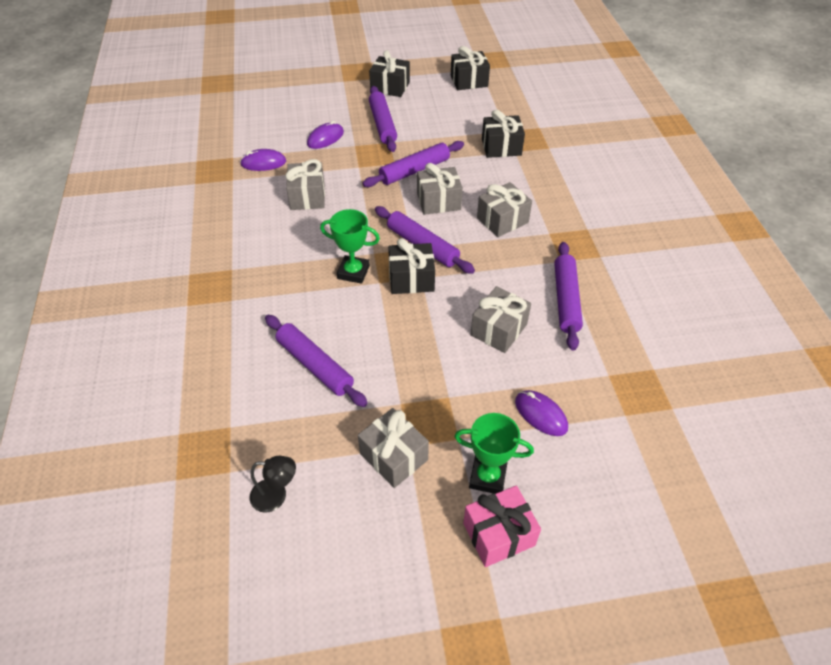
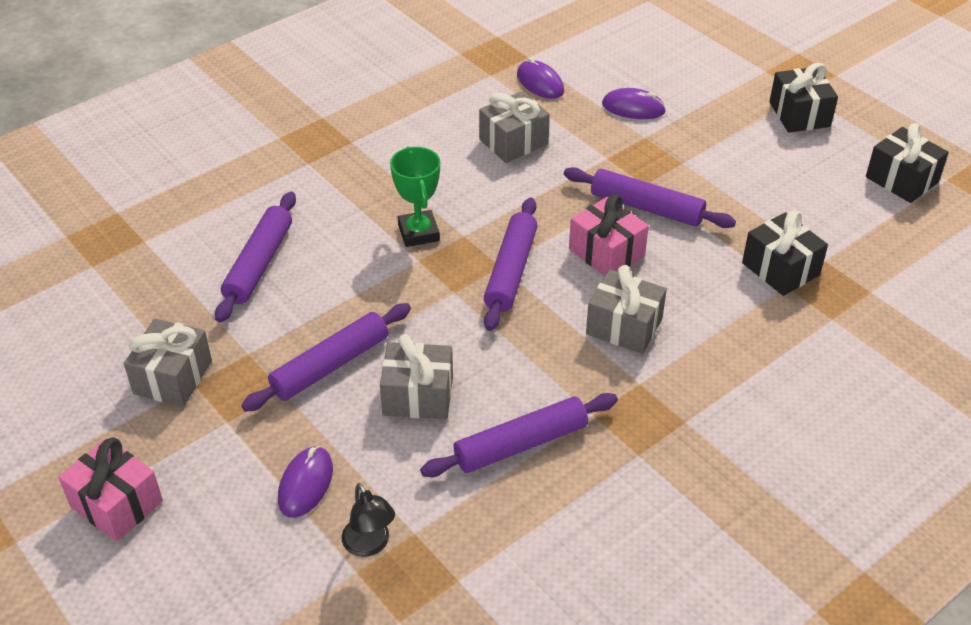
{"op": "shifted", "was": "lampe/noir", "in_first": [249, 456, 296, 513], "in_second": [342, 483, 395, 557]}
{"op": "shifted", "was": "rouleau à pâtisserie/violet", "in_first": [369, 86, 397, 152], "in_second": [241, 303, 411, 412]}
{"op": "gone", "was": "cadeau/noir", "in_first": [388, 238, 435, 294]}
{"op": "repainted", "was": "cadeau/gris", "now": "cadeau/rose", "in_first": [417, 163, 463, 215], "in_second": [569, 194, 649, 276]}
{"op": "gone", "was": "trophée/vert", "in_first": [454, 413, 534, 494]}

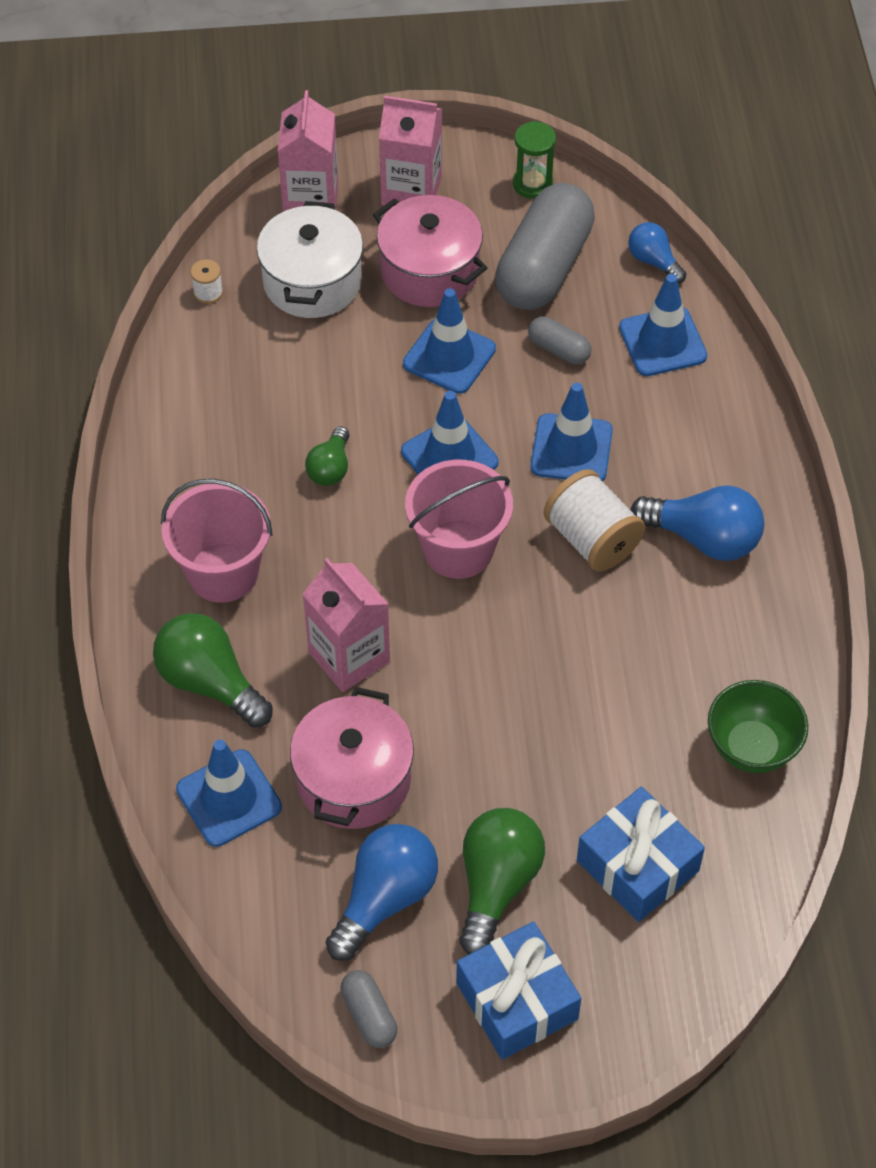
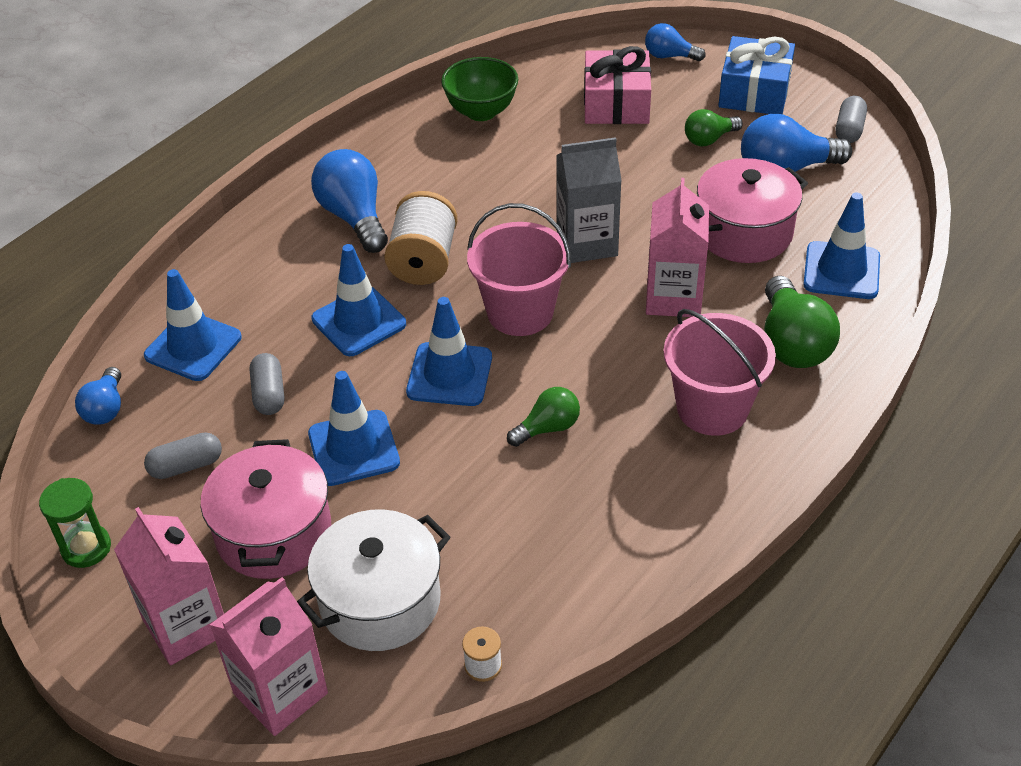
{"op": "scaled", "was": "ampoule/vert", "in_first": [459, 808, 545, 954], "in_second": [685, 109, 743, 146], "ratio": 0.58}
{"op": "scaled", "was": "gélule/gris", "in_first": [495, 183, 595, 310], "in_second": [144, 432, 222, 479], "ratio": 0.45}
{"op": "repainted", "was": "cadeau/bleu", "now": "cadeau/rose", "in_first": [577, 787, 705, 922], "in_second": [584, 46, 651, 124]}
{"op": "new", "now": "brique de lait/gris", "in_second": [556, 137, 622, 263]}
{"op": "new", "now": "ampoule/bleu", "in_second": [645, 23, 706, 61]}

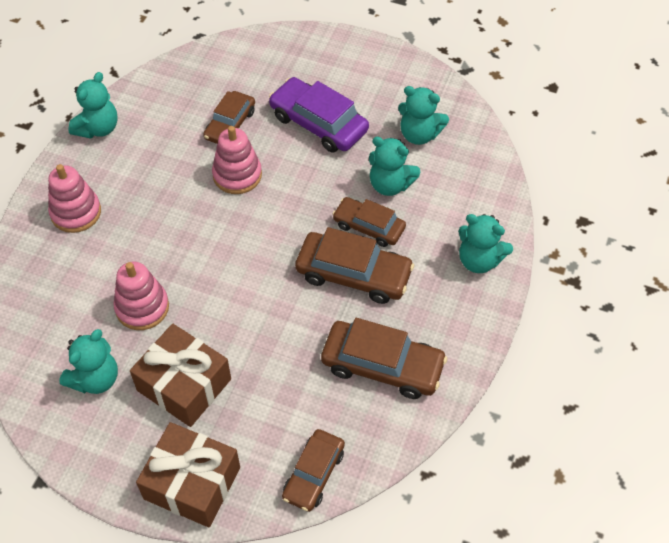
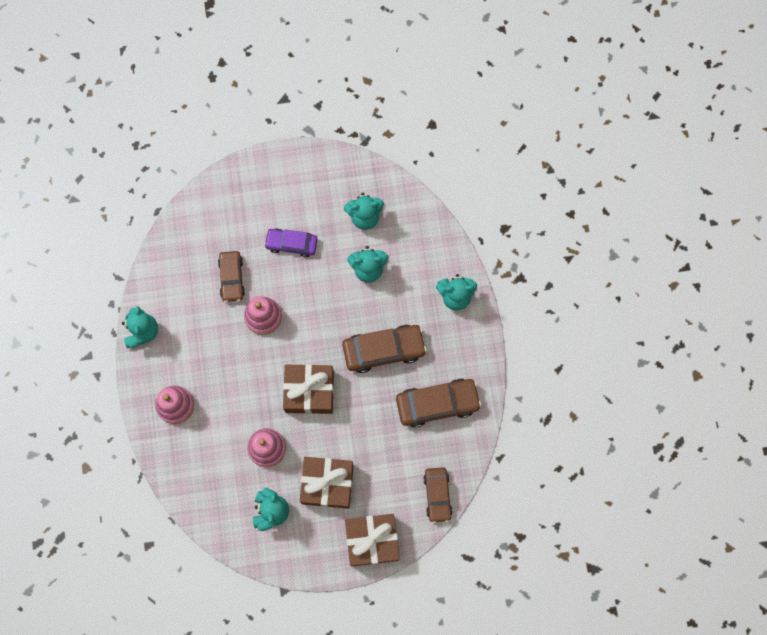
{"op": "scaled", "was": "voiture/violet", "in_first": [269, 77, 369, 153], "in_second": [264, 228, 318, 257], "ratio": 0.65}
{"op": "gone", "was": "voiture/marron", "in_first": [333, 197, 406, 247]}
{"op": "new", "now": "cadeau/marron", "in_second": [283, 364, 334, 414]}

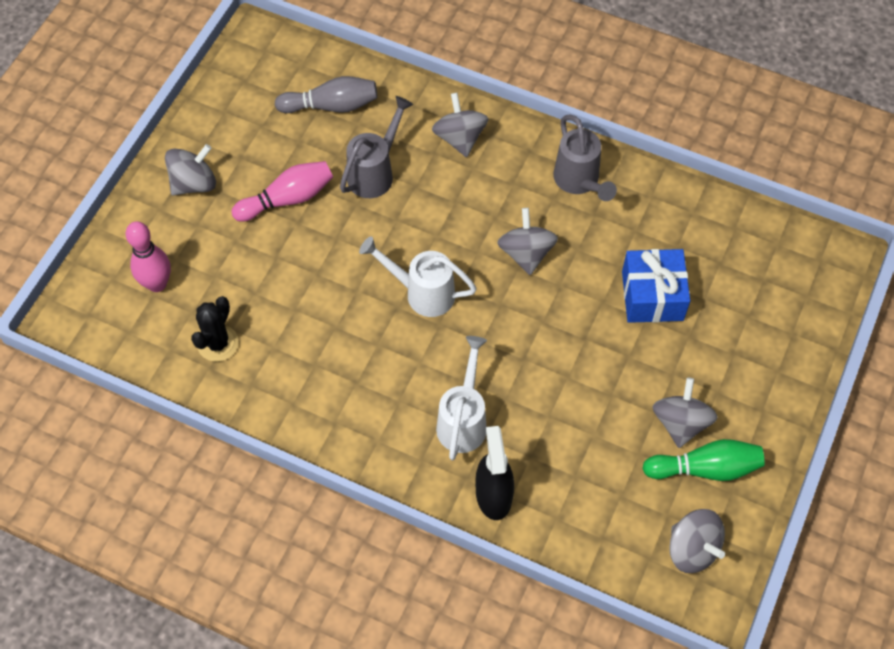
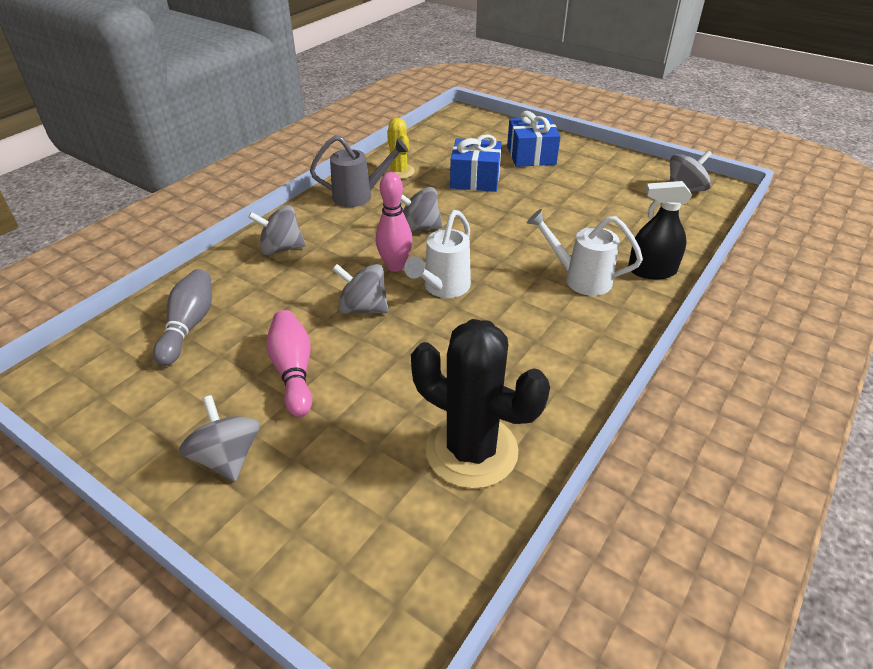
{"op": "shifted", "was": "quille/rose", "in_first": [126, 221, 171, 292], "in_second": [376, 172, 413, 272]}
{"op": "scaled", "was": "cactus/noir", "in_first": [191, 296, 239, 362], "in_second": [411, 319, 550, 489], "ratio": 1.8}
{"op": "gone", "was": "arrosoir/gris", "in_first": [340, 96, 413, 198]}
{"op": "gone", "was": "quille/vert", "in_first": [642, 439, 765, 481]}
{"op": "shifted", "was": "toupie/gris", "in_first": [652, 378, 718, 448], "in_second": [332, 264, 388, 314]}
{"op": "new", "now": "cactus/jaune", "in_second": [384, 118, 415, 179]}
{"op": "new", "now": "cadeau/bleu", "in_second": [507, 111, 561, 167]}

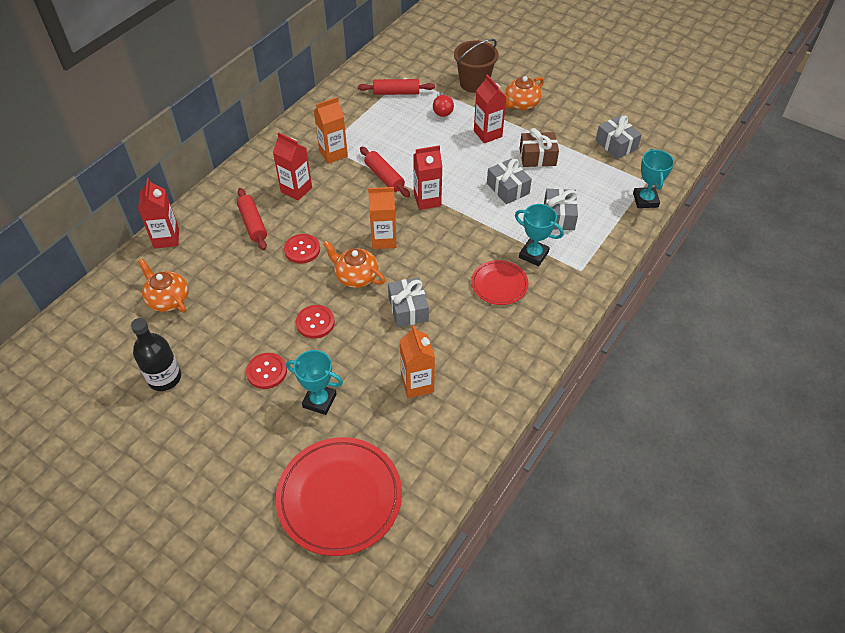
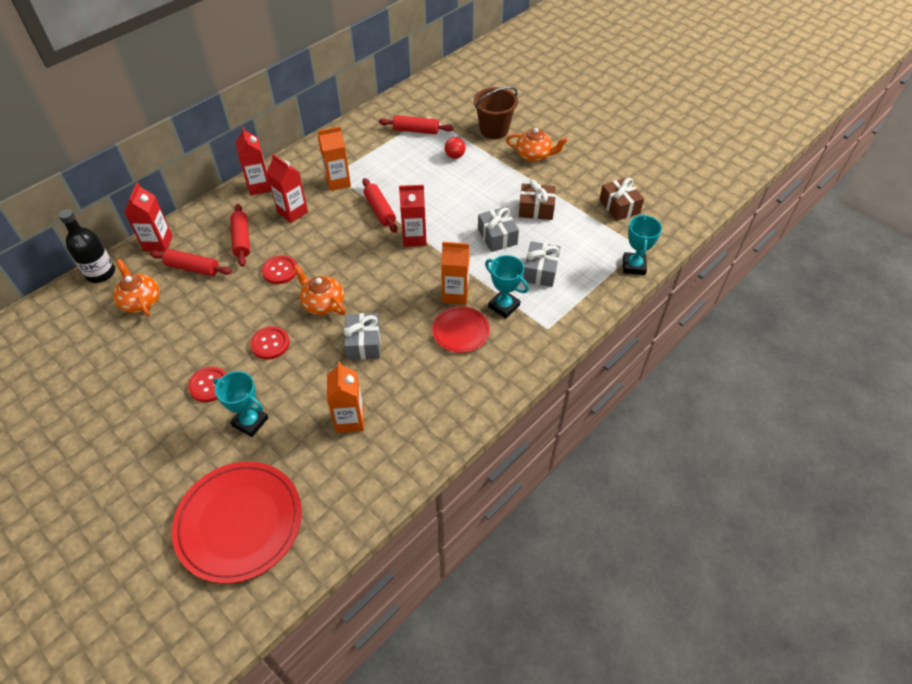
{"op": "shifted", "was": "bouteille/noir", "in_first": [131, 318, 181, 391], "in_second": [59, 209, 115, 283]}
{"op": "shifted", "was": "brique de lait/orange", "in_first": [368, 187, 397, 249], "in_second": [441, 242, 470, 305]}
{"op": "shifted", "was": "brique de lait/rouge", "in_first": [474, 74, 506, 143], "in_second": [236, 126, 271, 195]}
{"op": "rotated", "was": "théière/orange", "in_first": [504, 76, 544, 110], "in_second": [506, 128, 568, 162], "clockwise": -135}
{"op": "repainted", "was": "cadeau/gris", "now": "cadeau/marron", "in_first": [596, 116, 642, 159], "in_second": [599, 178, 644, 221]}
{"op": "new", "now": "rouleau à pâtisserie/rouge", "in_second": [150, 249, 232, 276]}

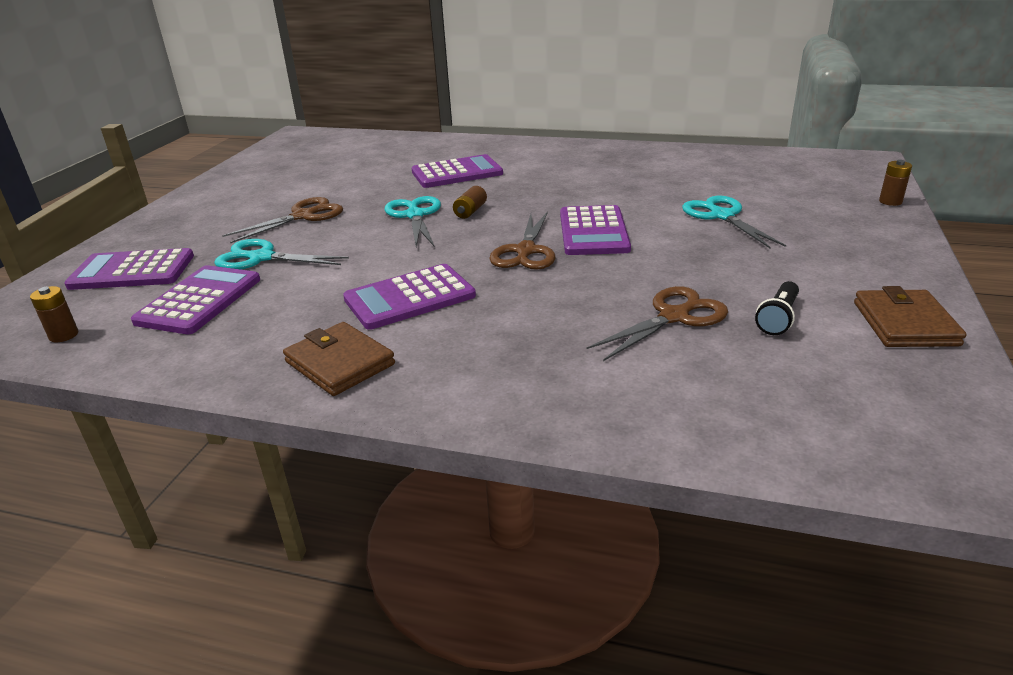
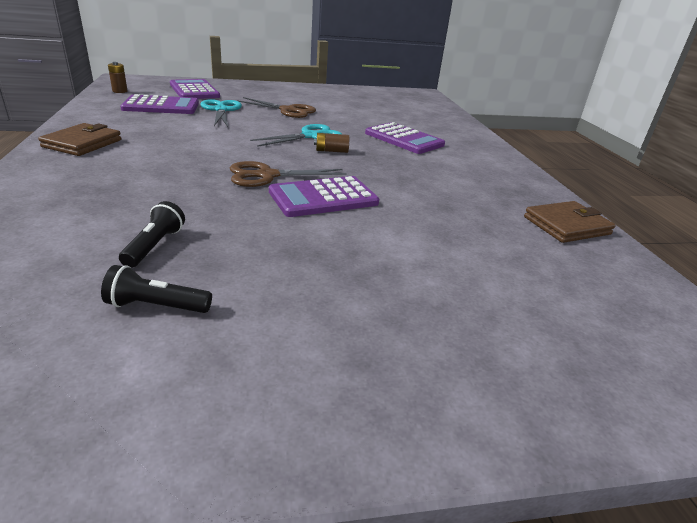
{"op": "gone", "was": "calculatrice/violet", "in_first": [343, 264, 476, 330]}
{"op": "swapped", "was": "ciseaux/marron", "now": "lampe de poche/noir", "in_first": [586, 286, 728, 361], "in_second": [119, 201, 185, 268]}
{"op": "gone", "was": "ciseaux/turquoise", "in_first": [682, 196, 786, 248]}
{"op": "shifted", "was": "portefeuille/marron", "in_first": [854, 286, 966, 347], "in_second": [524, 201, 616, 243]}
{"op": "gone", "was": "pile/marron", "in_first": [879, 160, 912, 206]}

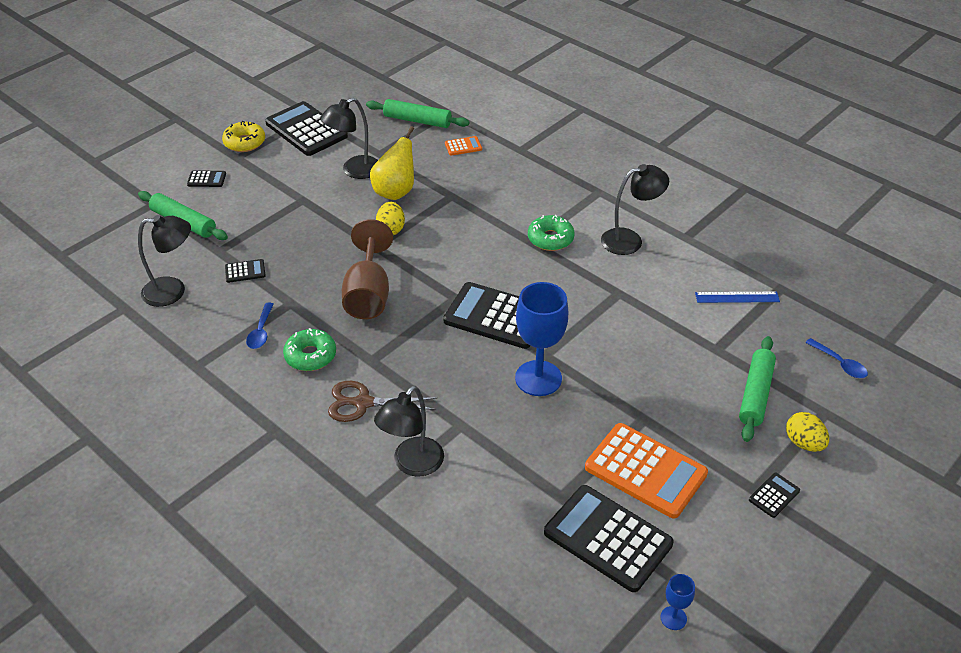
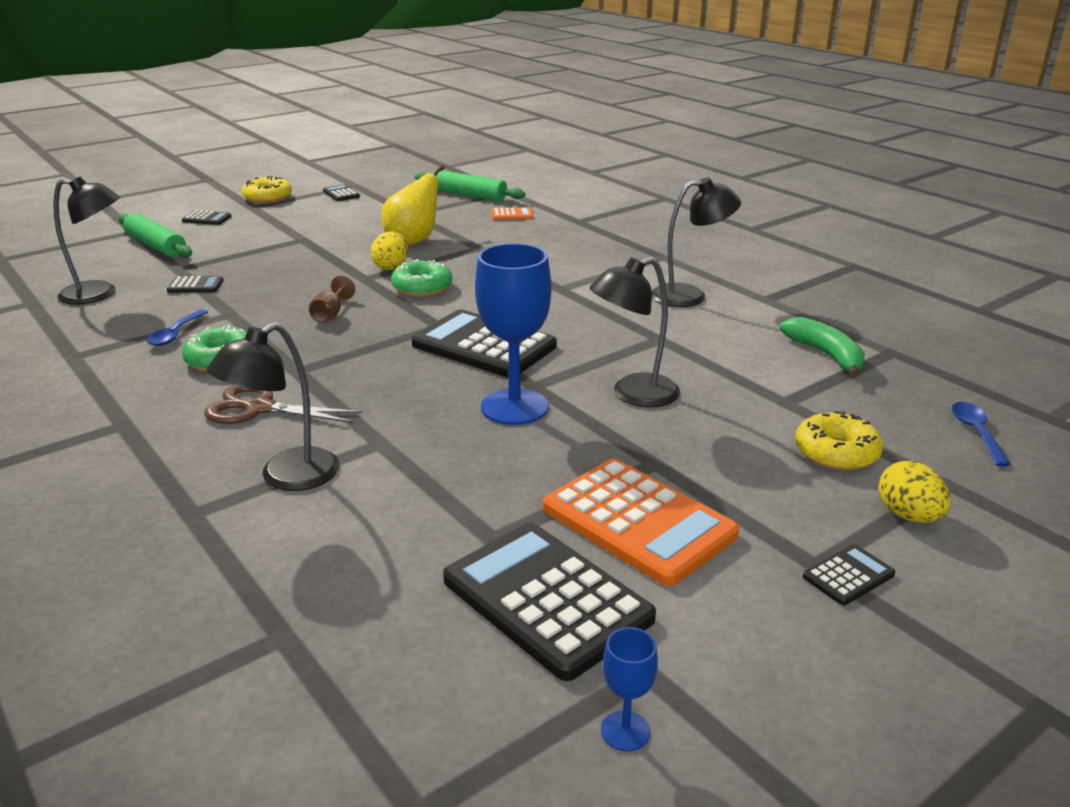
{"op": "scaled", "was": "calculatrice/noir", "in_first": [265, 101, 348, 156], "in_second": [323, 185, 360, 201], "ratio": 0.44}
{"op": "shifted", "was": "lampe/noir", "in_first": [320, 98, 378, 179], "in_second": [590, 257, 680, 407]}
{"op": "scaled", "was": "verre à pied/marron", "in_first": [342, 219, 393, 319], "in_second": [309, 275, 355, 323], "ratio": 0.46}
{"op": "shifted", "was": "beignet/vert", "in_first": [528, 215, 574, 251], "in_second": [391, 259, 452, 297]}
{"op": "swapped", "was": "règle/bleu", "now": "banane/vert", "in_first": [695, 292, 780, 303], "in_second": [780, 317, 865, 378]}
{"op": "swapped", "was": "rouleau à pâtisserie/vert", "now": "beignet/jaune", "in_first": [739, 336, 776, 442], "in_second": [795, 411, 883, 471]}
{"op": "rotated", "was": "cuillère/bleu", "in_first": [805, 338, 868, 378], "in_second": [952, 402, 1011, 466], "clockwise": -150}

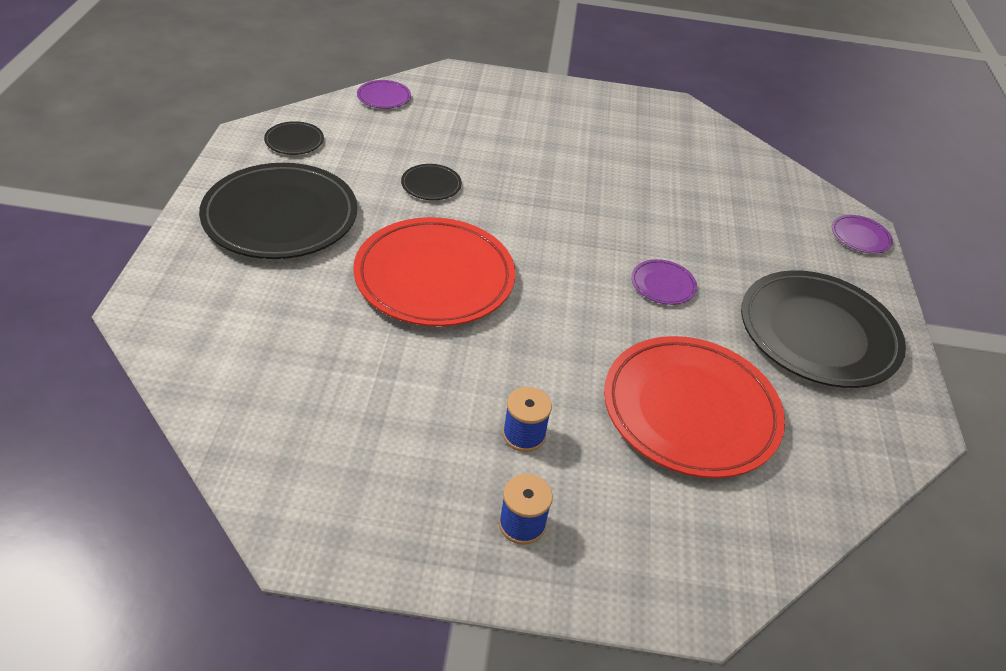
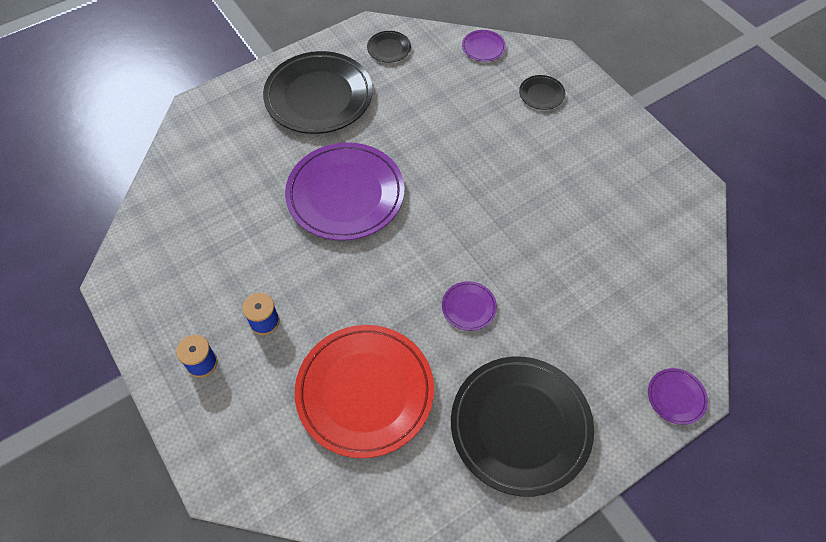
{"op": "repainted", "was": "assiette/rouge", "now": "assiette/violet", "in_first": [353, 217, 515, 327], "in_second": [285, 143, 405, 241]}
{"op": "shifted", "was": "assiette/noir", "in_first": [401, 164, 462, 200], "in_second": [519, 75, 565, 110]}

